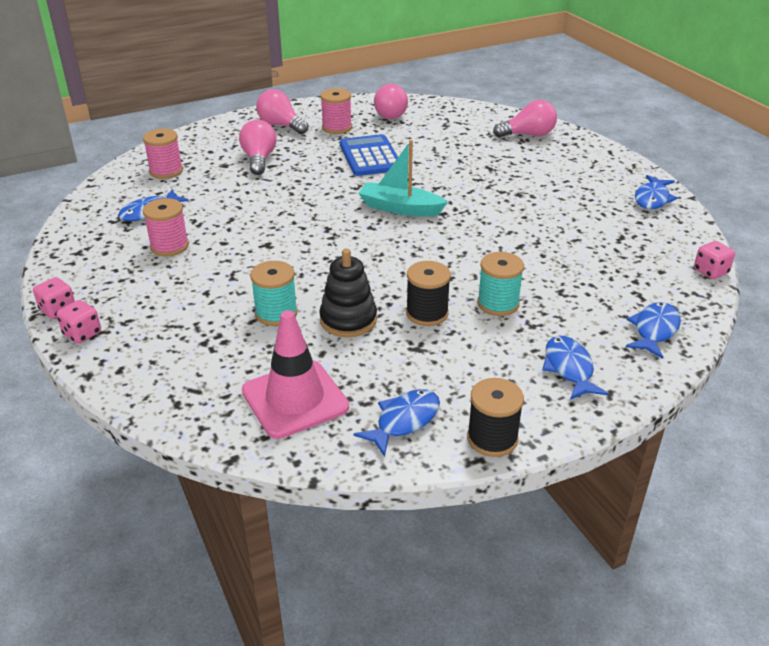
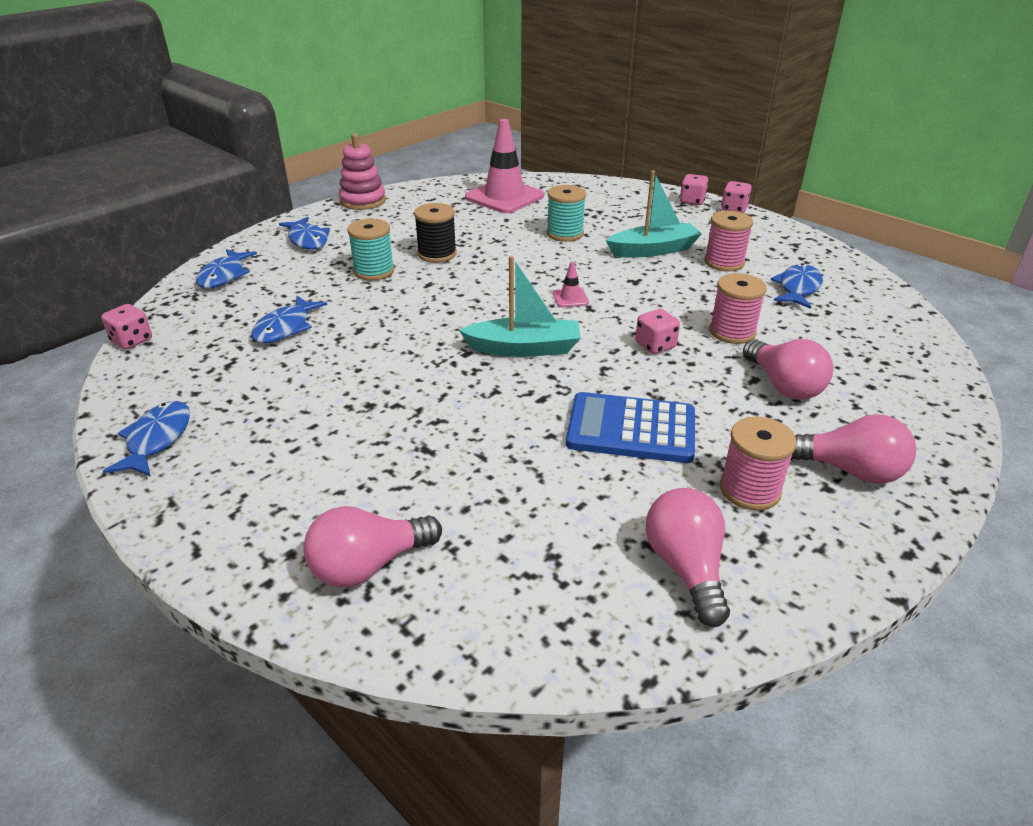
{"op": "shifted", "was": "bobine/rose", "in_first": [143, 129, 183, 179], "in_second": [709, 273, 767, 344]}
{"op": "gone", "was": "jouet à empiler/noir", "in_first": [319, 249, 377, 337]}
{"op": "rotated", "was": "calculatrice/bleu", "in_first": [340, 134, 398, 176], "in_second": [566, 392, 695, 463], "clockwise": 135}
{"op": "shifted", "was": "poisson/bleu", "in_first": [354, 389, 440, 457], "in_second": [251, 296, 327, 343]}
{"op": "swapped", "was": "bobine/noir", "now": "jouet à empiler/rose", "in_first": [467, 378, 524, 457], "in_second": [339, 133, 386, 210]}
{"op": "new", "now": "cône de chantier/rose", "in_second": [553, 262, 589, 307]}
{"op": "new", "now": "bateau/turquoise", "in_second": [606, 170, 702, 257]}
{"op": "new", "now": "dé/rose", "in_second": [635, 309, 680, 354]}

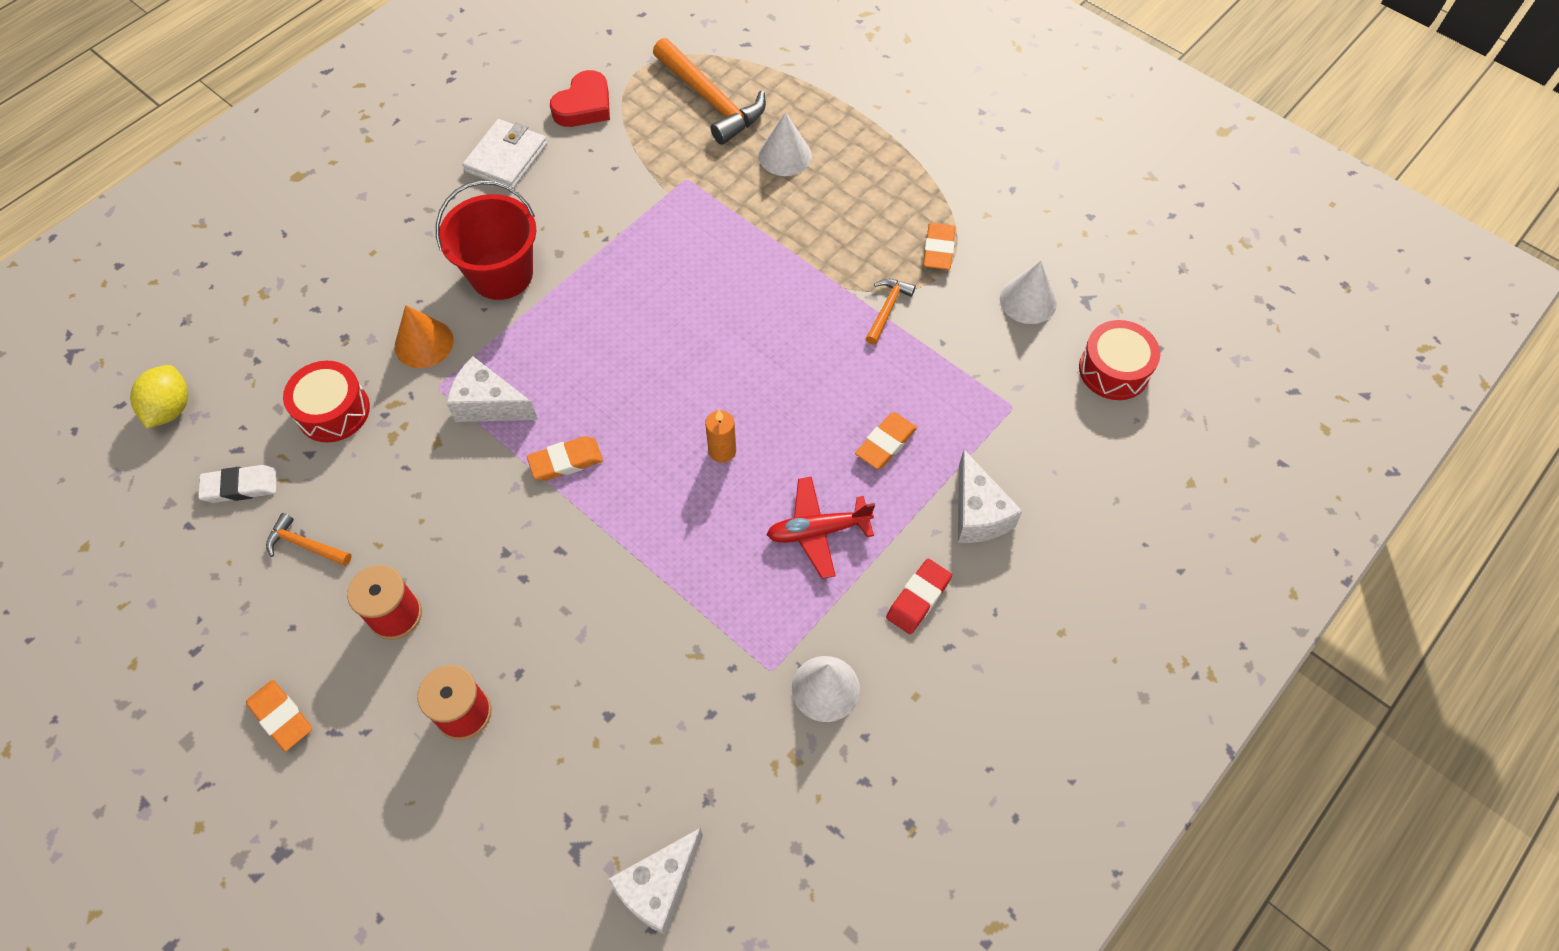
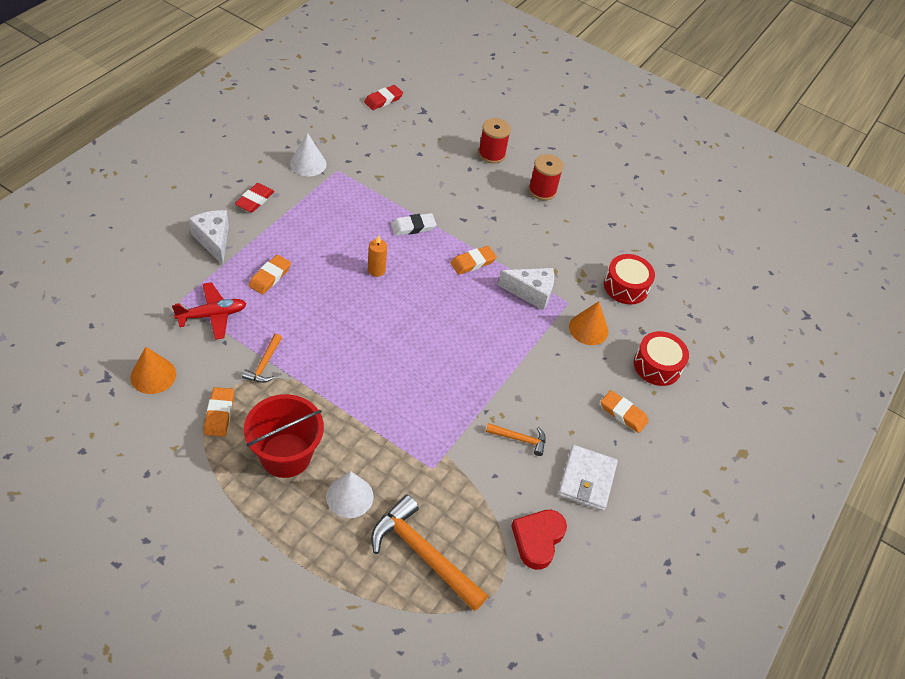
{"op": "gone", "was": "citron/jaune", "in_first": [130, 365, 188, 428]}
{"op": "shifted", "was": "gomme/blanc", "in_first": [198, 465, 277, 503], "in_second": [391, 213, 436, 236]}
{"op": "shifted", "was": "gomme/orange", "in_first": [246, 680, 312, 752], "in_second": [601, 390, 649, 433]}
{"op": "shifted", "was": "marteau/orange", "in_first": [266, 513, 352, 566], "in_second": [486, 423, 546, 456]}
{"op": "shifted", "was": "seau/rouge", "in_first": [436, 180, 536, 300], "in_second": [244, 394, 324, 478]}
{"op": "swapped", "was": "fromage/blanc", "now": "gomme/rouge", "in_first": [608, 828, 703, 935], "in_second": [364, 85, 403, 110]}
{"op": "shifted", "was": "avion/rouge", "in_first": [767, 476, 875, 579], "in_second": [172, 282, 246, 340]}
{"op": "repainted", "was": "cône/blanc", "now": "cône/orange", "in_first": [1000, 261, 1057, 324], "in_second": [130, 347, 176, 394]}
{"op": "shifted", "was": "tambour/rouge", "in_first": [1079, 320, 1160, 400], "in_second": [634, 331, 689, 386]}

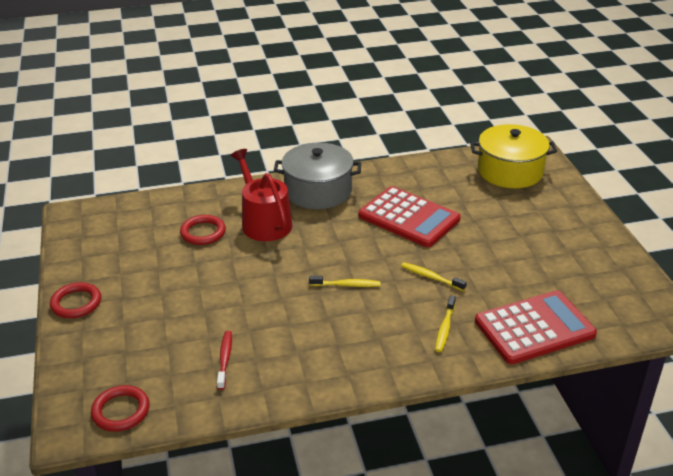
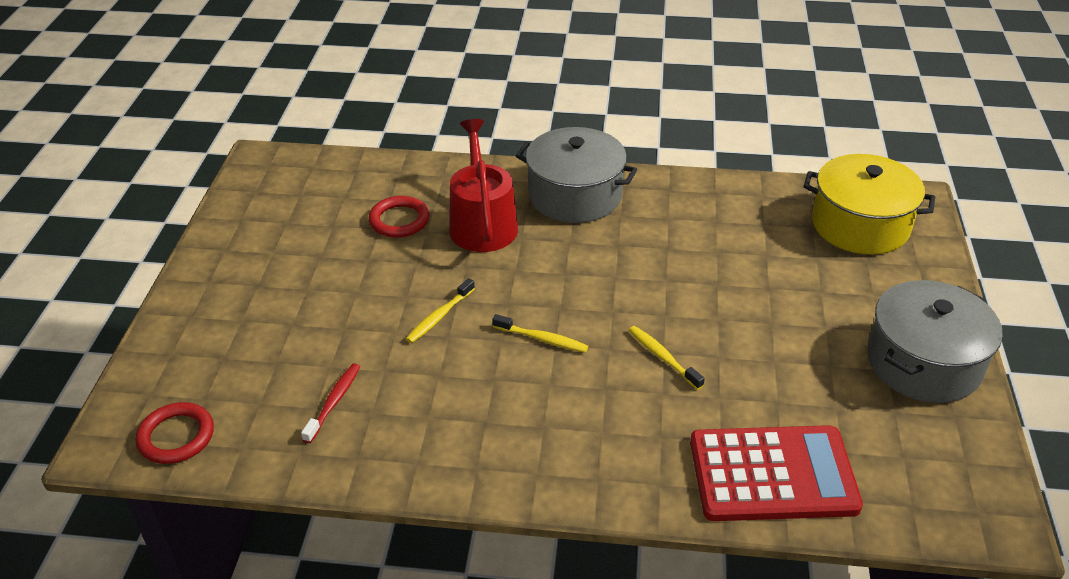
{"op": "gone", "was": "anneau/rouge", "in_first": [50, 282, 101, 319]}
{"op": "gone", "was": "calculatrice/rouge", "in_first": [359, 186, 460, 247]}
{"op": "shifted", "was": "brosse à dents/jaune", "in_first": [435, 295, 456, 352], "in_second": [406, 278, 475, 343]}
{"op": "new", "now": "marmite/gris", "in_second": [867, 280, 1002, 403]}

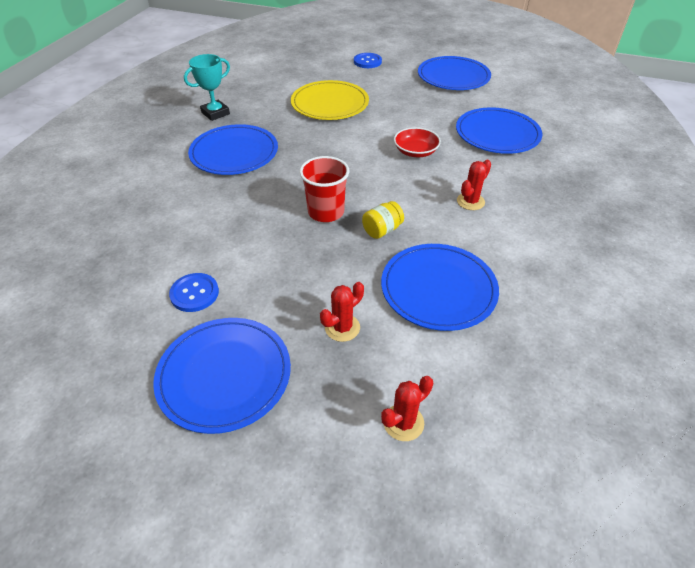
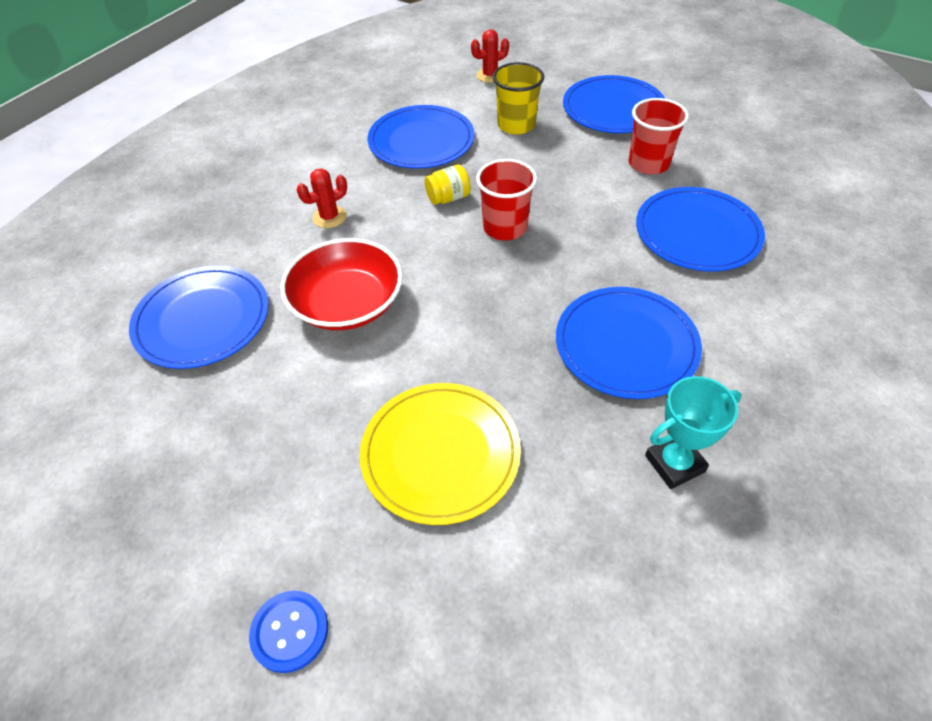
{"op": "swapped", "was": "bouton/bleu", "now": "gobelet/rouge", "in_first": [169, 273, 219, 312], "in_second": [629, 98, 689, 174]}
{"op": "swapped", "was": "cactus/rouge", "now": "gobelet/jaune", "in_first": [320, 282, 364, 342], "in_second": [493, 62, 544, 135]}
{"op": "scaled", "was": "bol/rouge", "in_first": [394, 127, 441, 157], "in_second": [281, 238, 403, 330], "ratio": 1.67}
{"op": "shifted", "was": "assiette/bleu", "in_first": [418, 56, 491, 90], "in_second": [636, 187, 765, 272]}

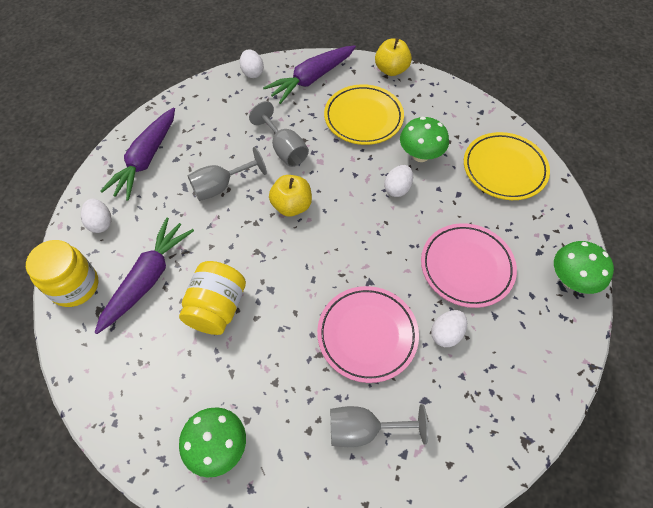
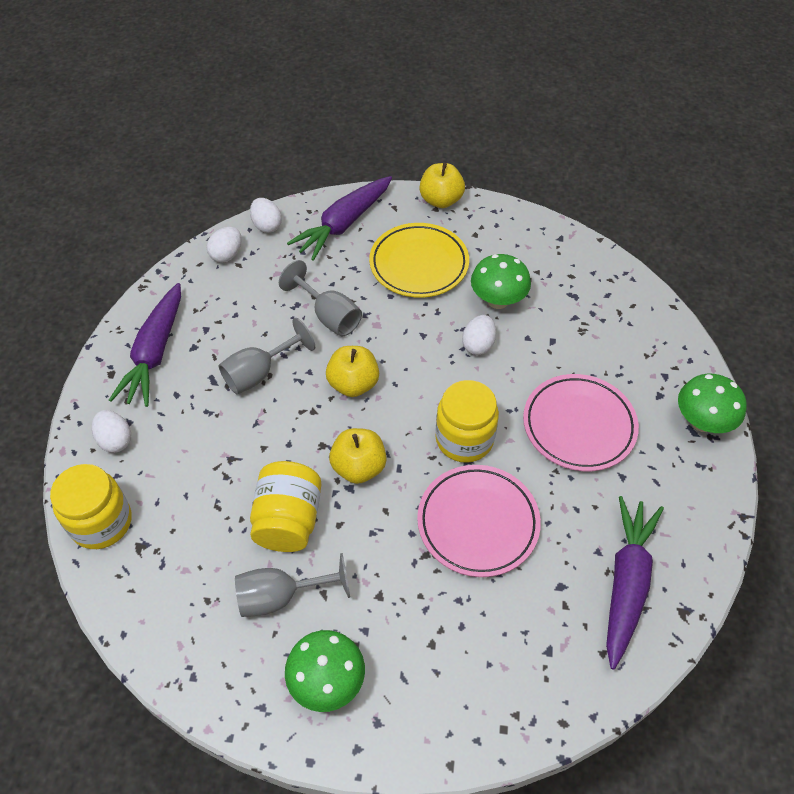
{"op": "shifted", "was": "carotte/violet", "in_first": [94, 217, 194, 334], "in_second": [606, 496, 664, 670]}
{"op": "shifted", "was": "verre à pied/gris", "in_first": [330, 404, 428, 447], "in_second": [235, 553, 350, 617]}
{"op": "shifted", "was": "œuf/blanc", "in_first": [431, 310, 467, 347], "in_second": [207, 227, 242, 262]}
{"op": "gone", "was": "assiette/jaune", "in_first": [464, 132, 550, 200]}
{"op": "new", "now": "pomme/jaune", "in_second": [329, 428, 387, 484]}
{"op": "new", "now": "bocal/jaune", "in_second": [435, 380, 499, 463]}

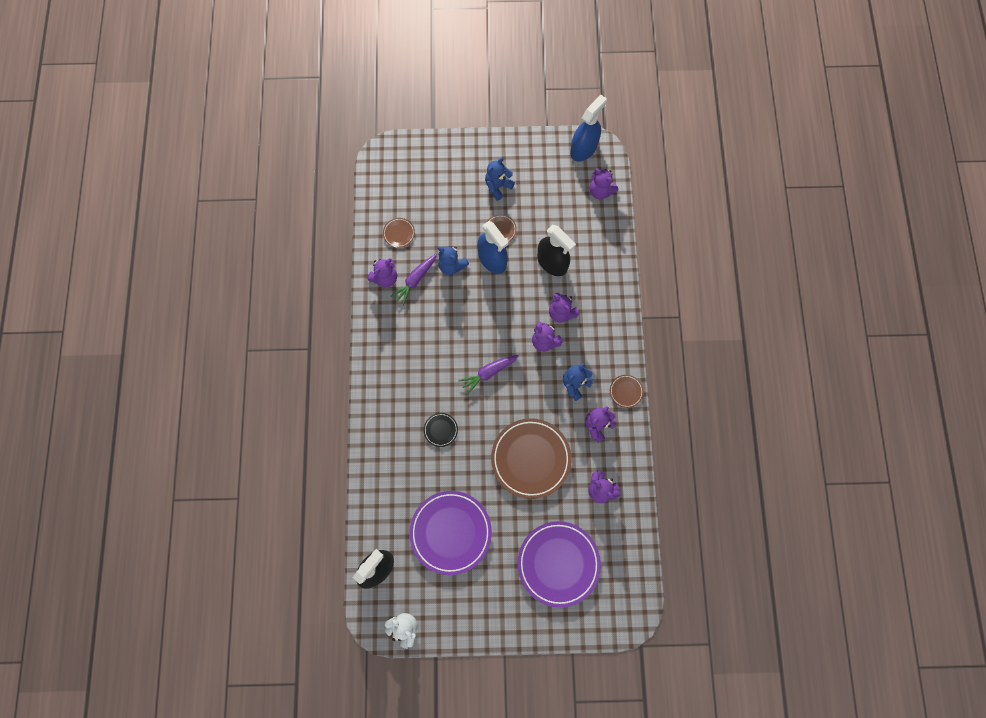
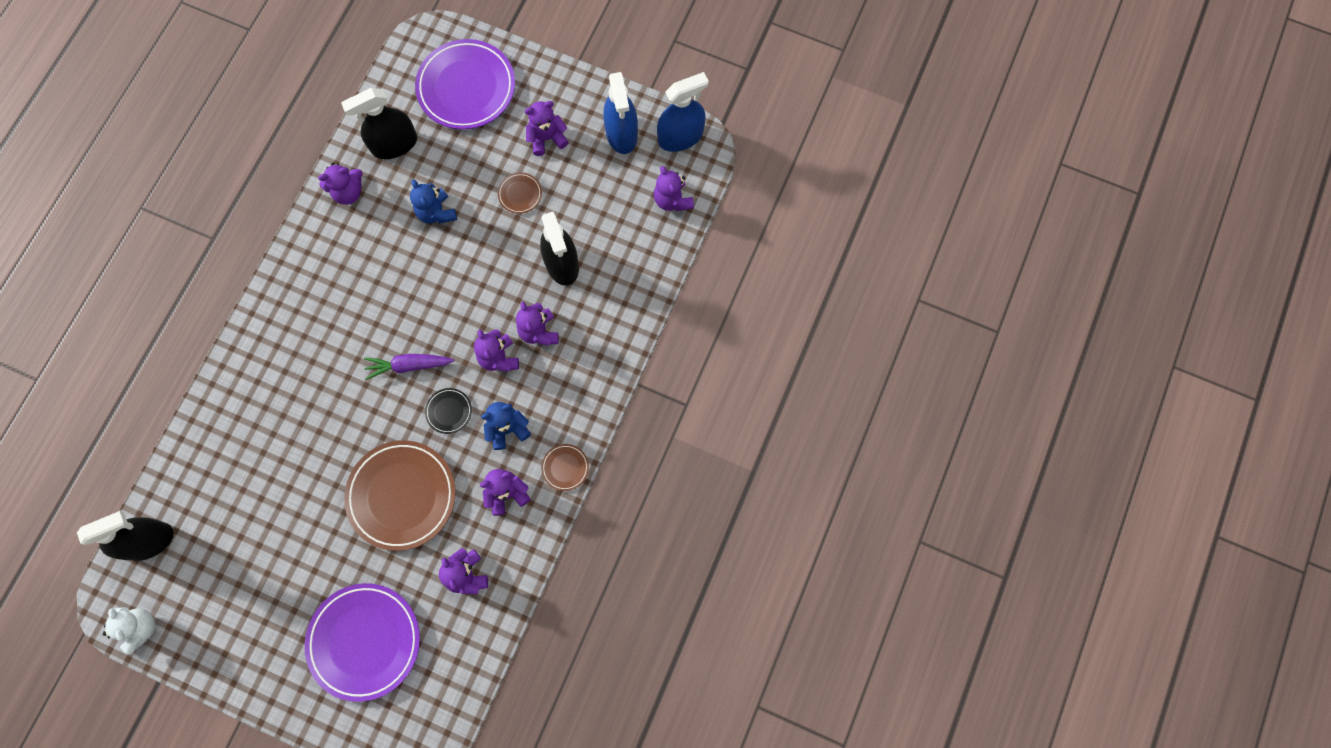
{"op": "swapped", "was": "assiette/marron", "now": "vaporisateur/noir", "in_first": [383, 218, 415, 248], "in_second": [341, 88, 417, 159]}
{"op": "gone", "was": "carotte/violet", "in_first": [390, 254, 437, 306]}
{"op": "shifted", "was": "assiette/violet", "in_first": [409, 491, 492, 575], "in_second": [415, 39, 515, 130]}
{"op": "shifted", "was": "assiette/noir", "in_first": [424, 413, 458, 447], "in_second": [425, 388, 472, 434]}
{"op": "shifted", "was": "vaporisateur/bleu", "in_first": [477, 221, 508, 274], "in_second": [603, 72, 638, 154]}
{"op": "repainted", "was": "ours en peluche/bleu", "now": "ours en peluche/violet", "in_first": [485, 157, 515, 201], "in_second": [525, 101, 569, 156]}

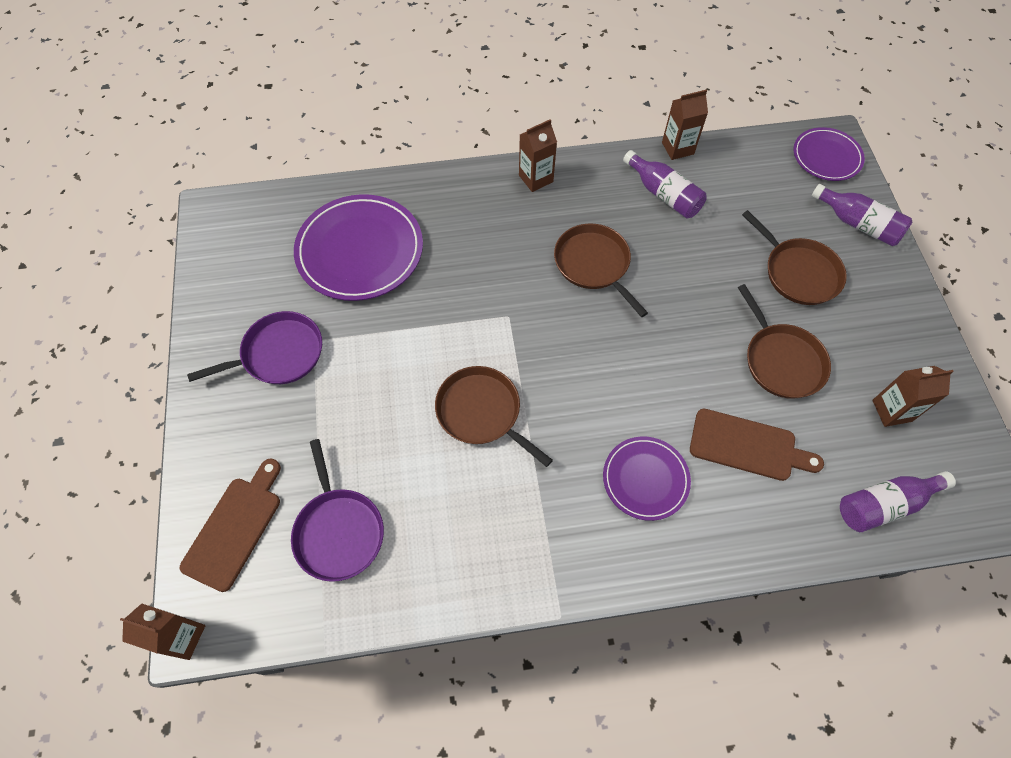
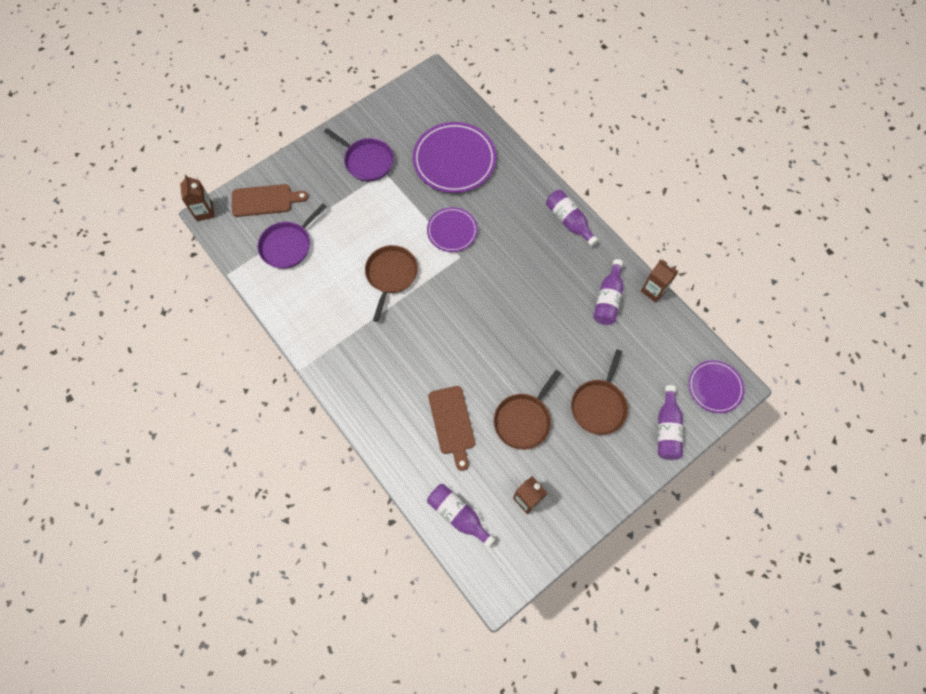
{"op": "swapped", "was": "brique de lait/marron", "now": "bouteille/violet", "in_first": [519, 119, 557, 192], "in_second": [546, 190, 598, 246]}
{"op": "gone", "was": "poêle/marron", "in_first": [554, 223, 648, 317]}
{"op": "shifted", "was": "assiette/violet", "in_first": [603, 437, 691, 521], "in_second": [427, 207, 478, 252]}

